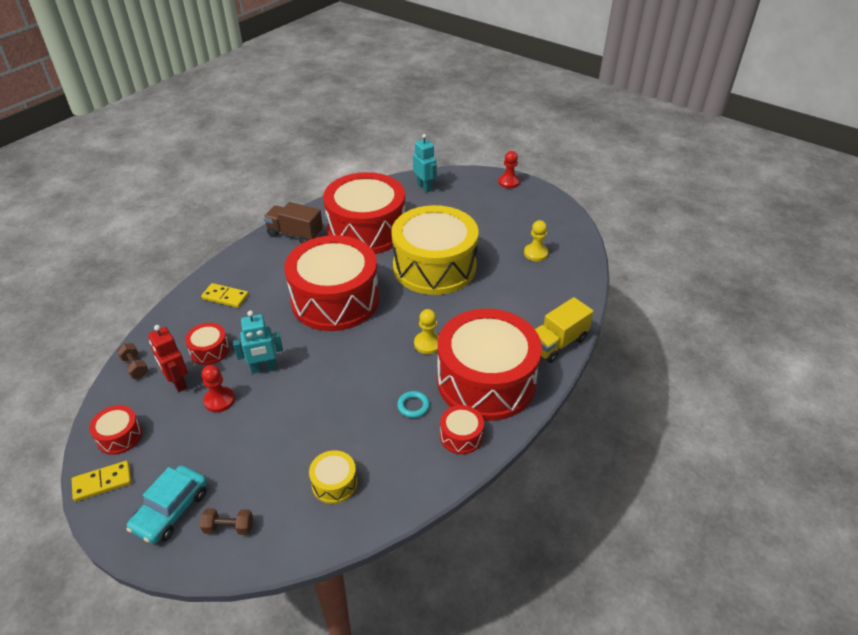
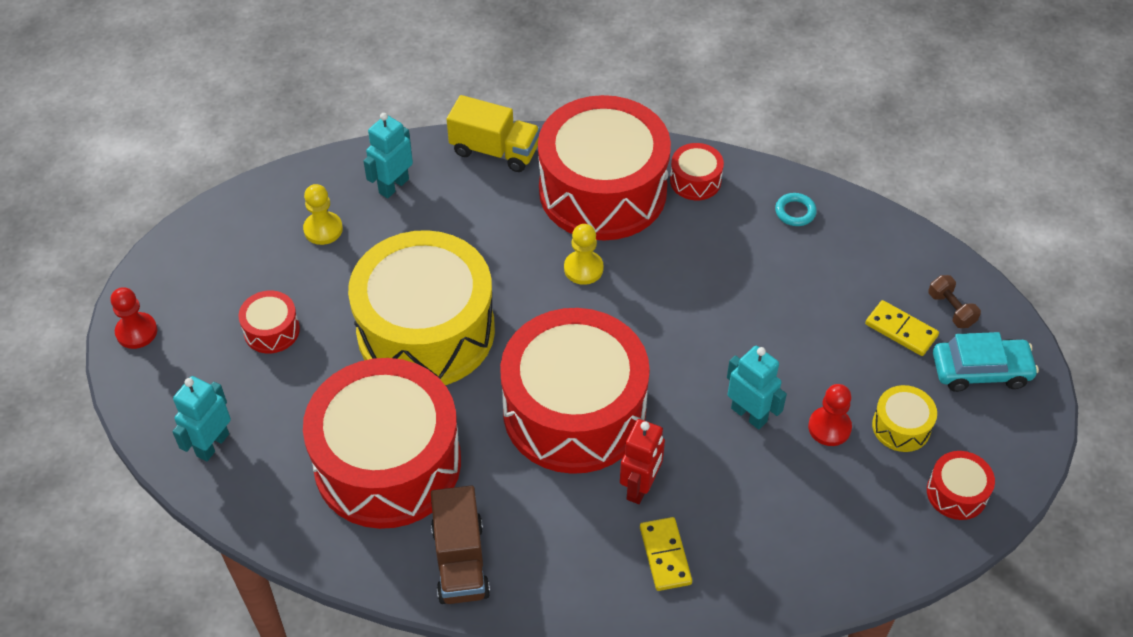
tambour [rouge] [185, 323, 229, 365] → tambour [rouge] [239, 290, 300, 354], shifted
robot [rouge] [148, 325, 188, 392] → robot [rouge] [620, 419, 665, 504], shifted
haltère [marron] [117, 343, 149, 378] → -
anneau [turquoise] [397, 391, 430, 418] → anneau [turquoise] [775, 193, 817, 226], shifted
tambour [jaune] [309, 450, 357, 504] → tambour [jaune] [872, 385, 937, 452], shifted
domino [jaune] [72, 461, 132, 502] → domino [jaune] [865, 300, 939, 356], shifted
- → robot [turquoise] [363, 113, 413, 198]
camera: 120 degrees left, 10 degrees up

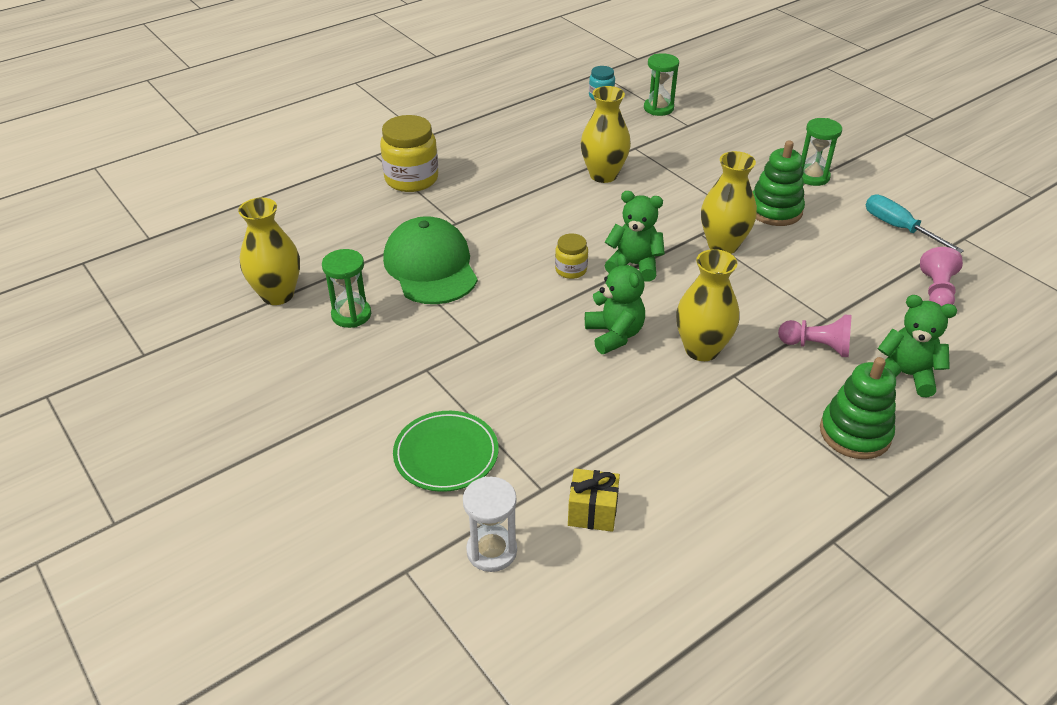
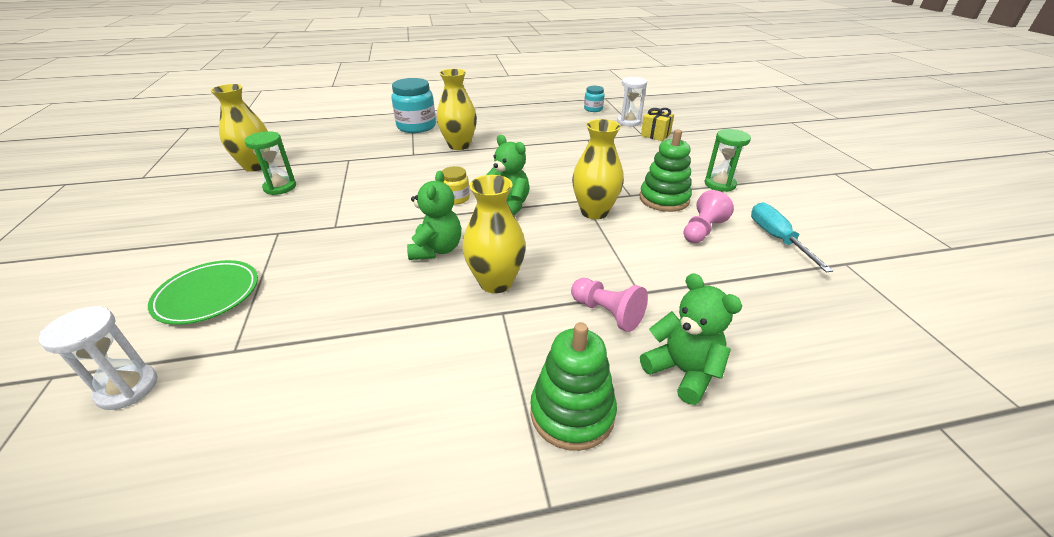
sablier [vert] [644, 53, 679, 116] → sablier [blanc] [617, 77, 647, 126]
vase [jaune] [581, 86, 631, 183] → vase [jaune] [437, 69, 477, 150], shifted
bocal [jaune] [380, 115, 438, 192] → bocal [turquoise] [391, 78, 436, 133]
casquette [vert] [383, 216, 478, 304] → -
pion [rose] [920, 247, 963, 307] → pion [rose] [683, 190, 734, 243], shifted
cadeau [jaune] [568, 468, 620, 532] → cadeau [jaune] [641, 108, 674, 141], shifted
camera: 25 degrees right, 5 degrees down

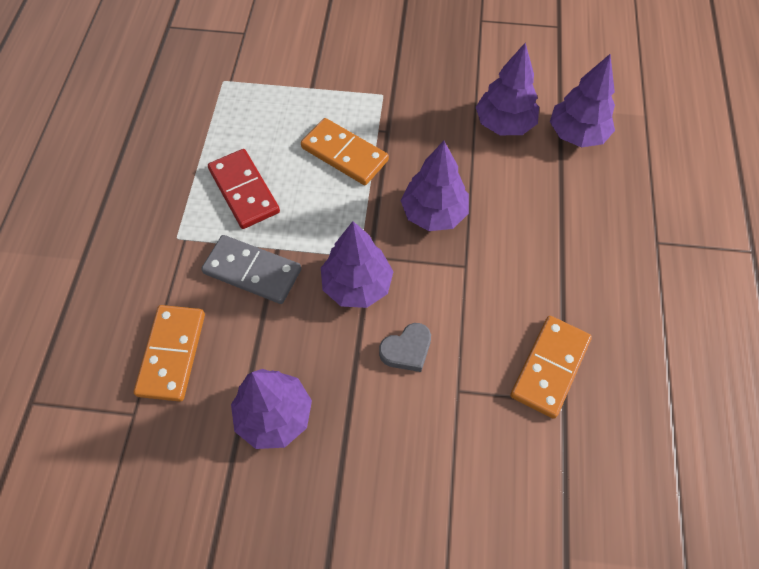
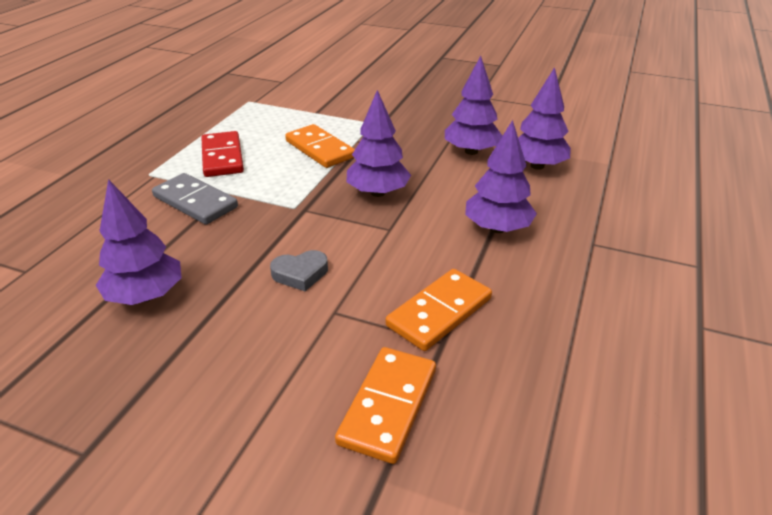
arbre [violet] [321, 221, 394, 308] → arbre [violet] [465, 120, 537, 233], shifted
domino [orange] [134, 305, 205, 402] → domino [orange] [335, 347, 436, 464], shifted
camera: 15 degrees right, 25 degrees down

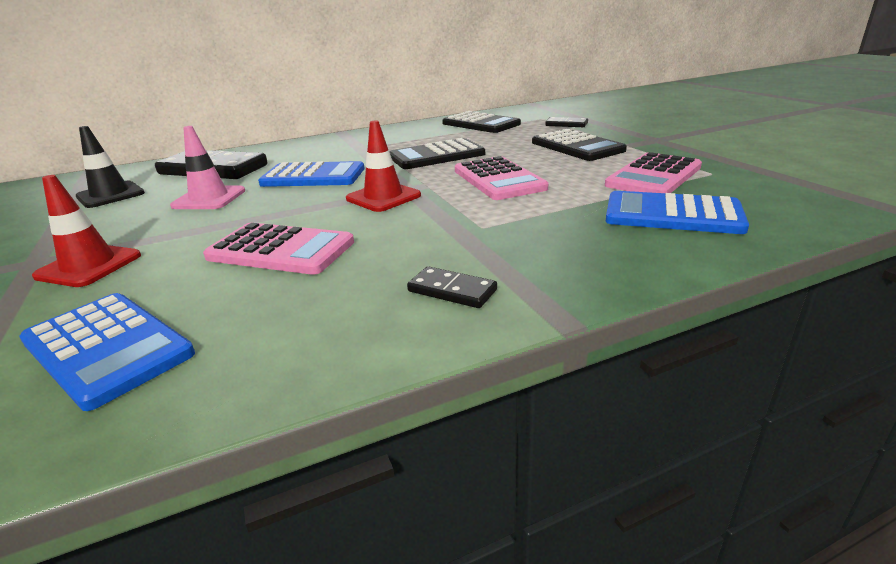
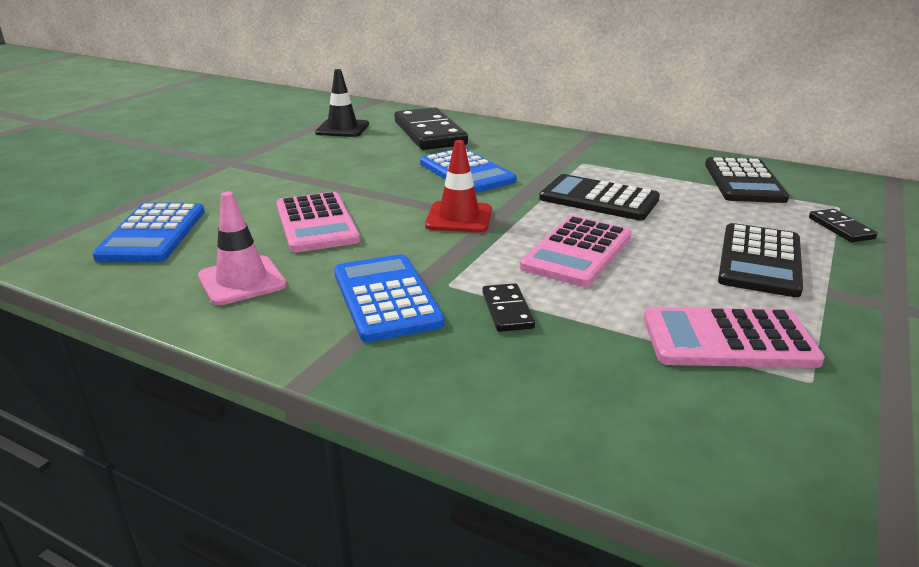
cône de chantier [rose] [170, 126, 245, 209] → cône de chantier [rose] [198, 191, 287, 305], shifted
cône de chantier [rouge] [32, 175, 141, 287] → -
calculatrice [bleu] [606, 191, 749, 234] → calculatrice [bleu] [334, 254, 445, 342], shifted
domino [noir] [407, 266, 497, 308] → domino [noir] [482, 283, 535, 332], shifted
camera: 50 degrees right, 0 degrees up

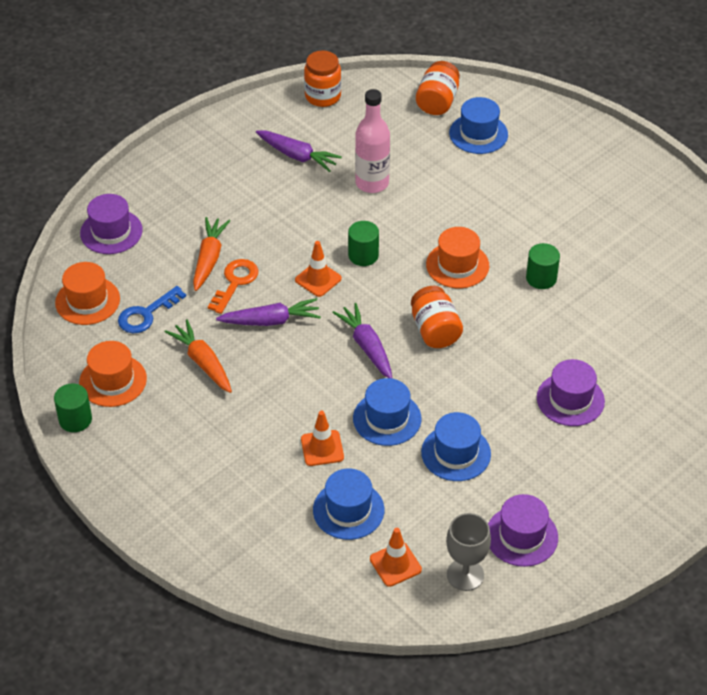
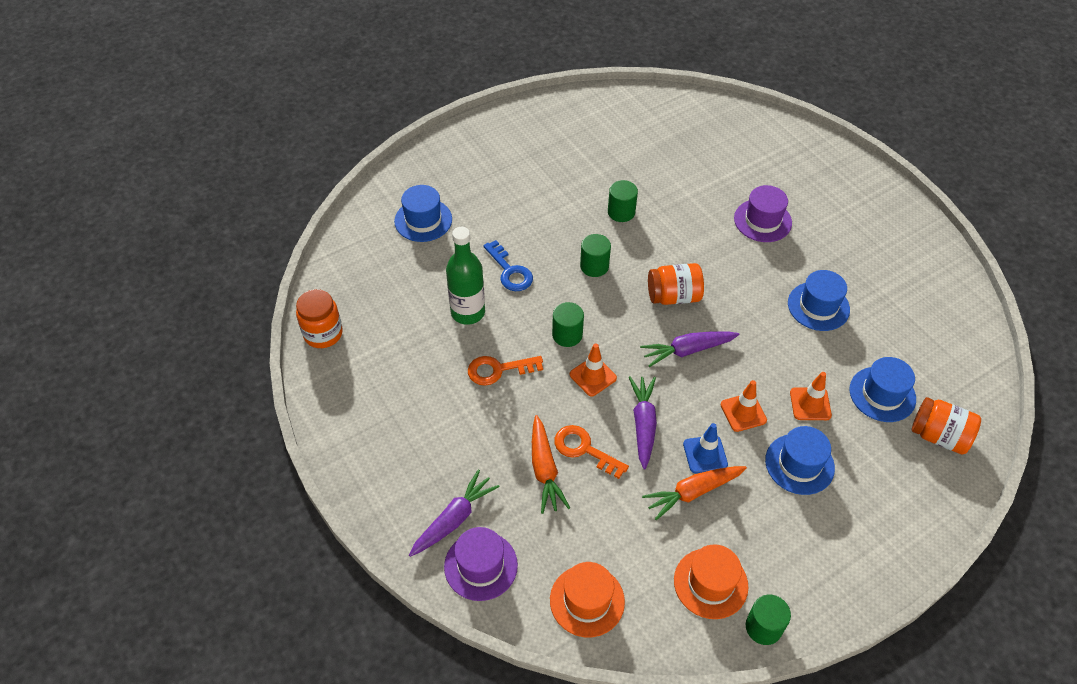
bocal [orange] [416, 61, 460, 115] → bocal [orange] [912, 397, 981, 454], shifted
bouteille [rose] [355, 89, 390, 193] → bouteille [vert] [446, 227, 485, 325]
carotte [violet] [256, 130, 342, 172] → carotte [violet] [409, 469, 500, 557], shifted
carotte [orange] [193, 217, 230, 291] → carotte [orange] [532, 415, 570, 514], 120 degrees counterclockwise
chapeau [orange] [426, 227, 489, 288] → cylindre [vert] [580, 234, 611, 277]
clé [bleu] [118, 286, 186, 333] → clé [bleu] [483, 240, 533, 291], shifted
chapeau [bleu] [353, 378, 422, 446] → chapeau [bleu] [765, 426, 835, 495], shifted
chapeau [violet] [488, 494, 558, 567] → -
verre à pied [gris] [446, 513, 491, 591] → -
cône de chantier [orange] [370, 528, 422, 587] → cône de chantier [orange] [721, 380, 767, 432], shifted
- → clé [orange] [468, 356, 543, 386]
- → cône de chantier [bleu] [683, 423, 728, 473]
camera: 80 degrees left, 5 degrees up

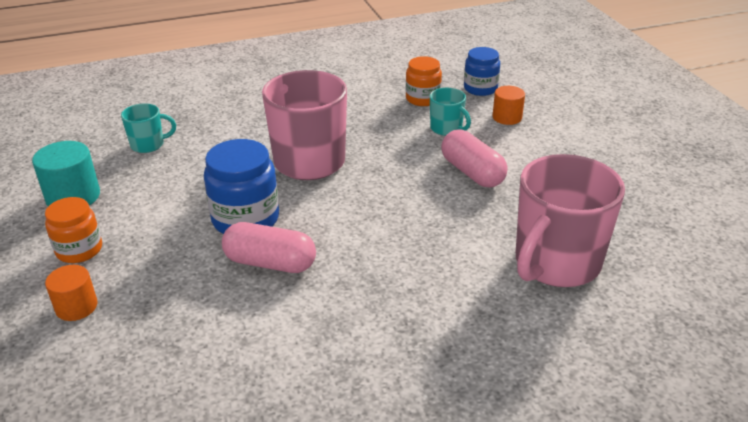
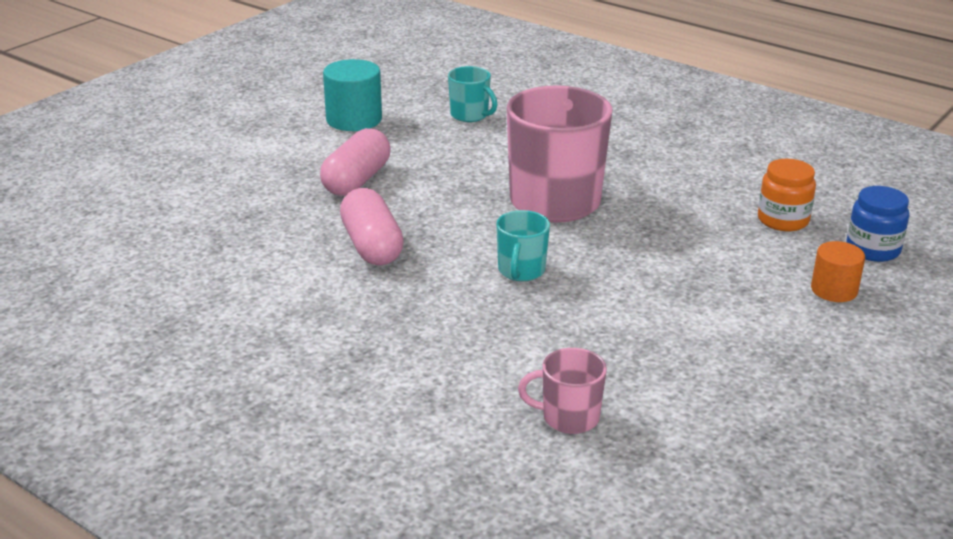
tasse [turquoise] [430, 88, 471, 136] → tasse [turquoise] [496, 210, 550, 281], shifted
gélule [rose] [441, 130, 508, 187] → gélule [rose] [320, 128, 390, 196], shifted
bocal [bleu] [204, 139, 279, 234] → -
tasse [rose] [516, 154, 625, 287] → tasse [rose] [518, 348, 607, 434], x0.47
bocal [orange] [45, 197, 102, 263] → -
cylindre [orange] [45, 265, 98, 321] → -
camera: 55 degrees right, 5 degrees down

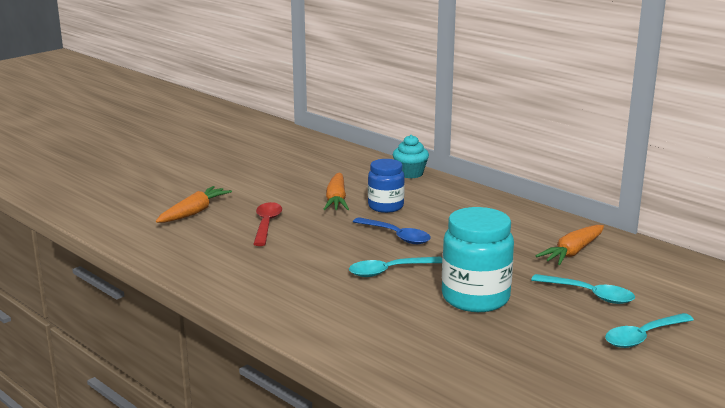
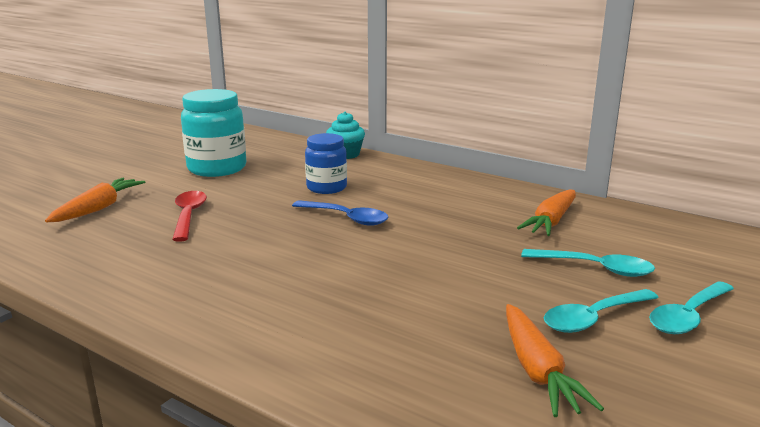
carotte [orange] [323, 173, 349, 210] → carotte [orange] [506, 304, 604, 417], shifted
bocal [turquoise] [442, 207, 514, 312] → bocal [turquoise] [181, 89, 246, 177], shifted
cuillère [turquoise] [349, 257, 442, 277] → cuillère [turquoise] [544, 289, 659, 333], shifted
camera: 10 degrees left, 0 degrees up

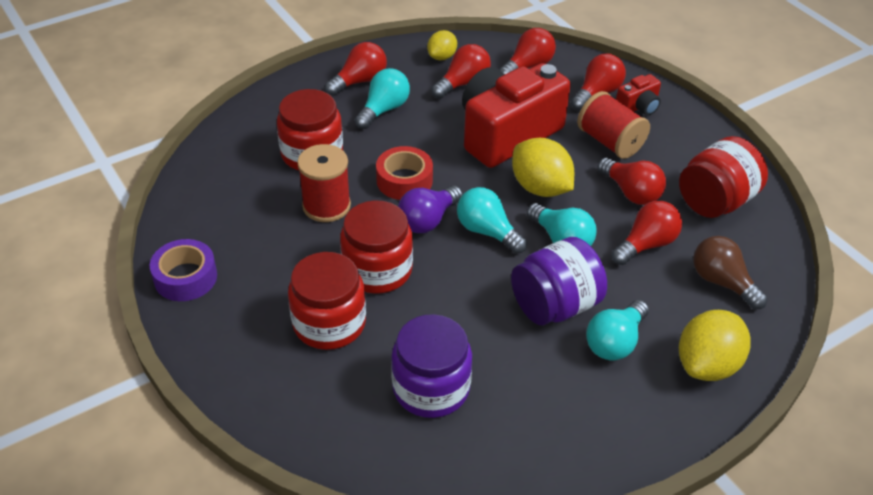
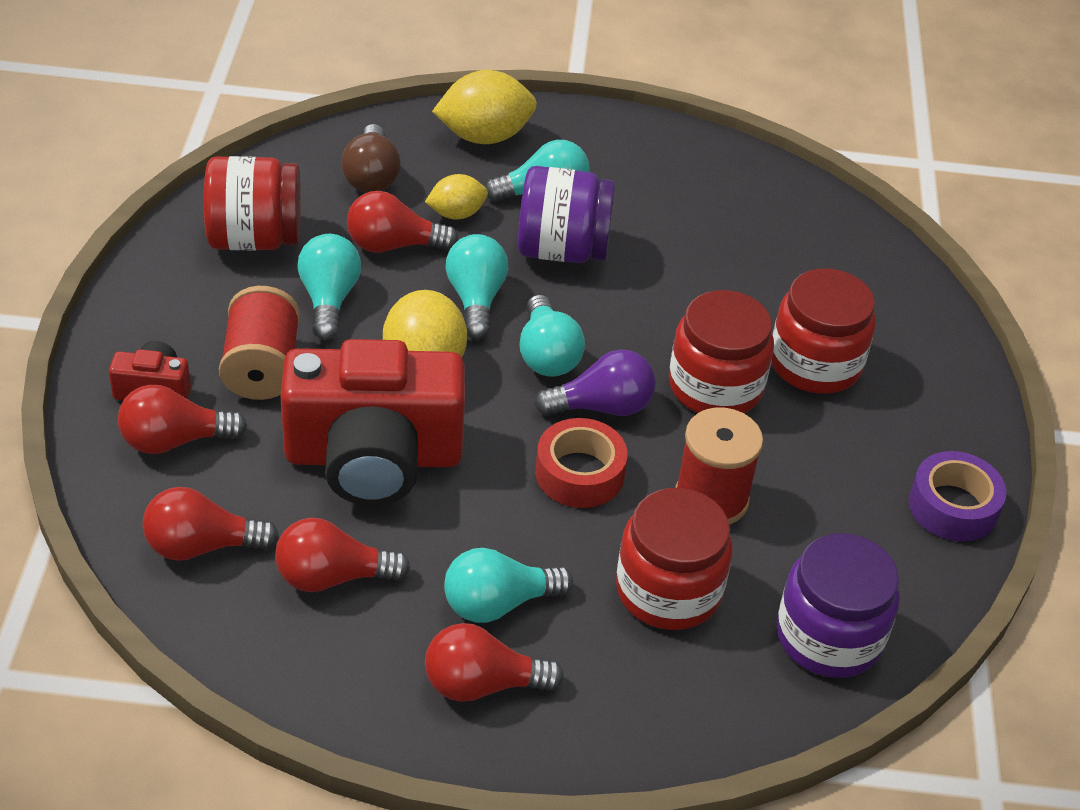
citron [jaune] [427, 30, 457, 60] → citron [jaune] [425, 174, 488, 219], shifted
ampoule [rouge] [598, 158, 666, 205] → ampoule [turquoise] [297, 234, 361, 340]
bocal [violet] [391, 314, 472, 418] → bocal [violet] [777, 533, 900, 678], shifted
camera: 145 degrees left, 0 degrees up

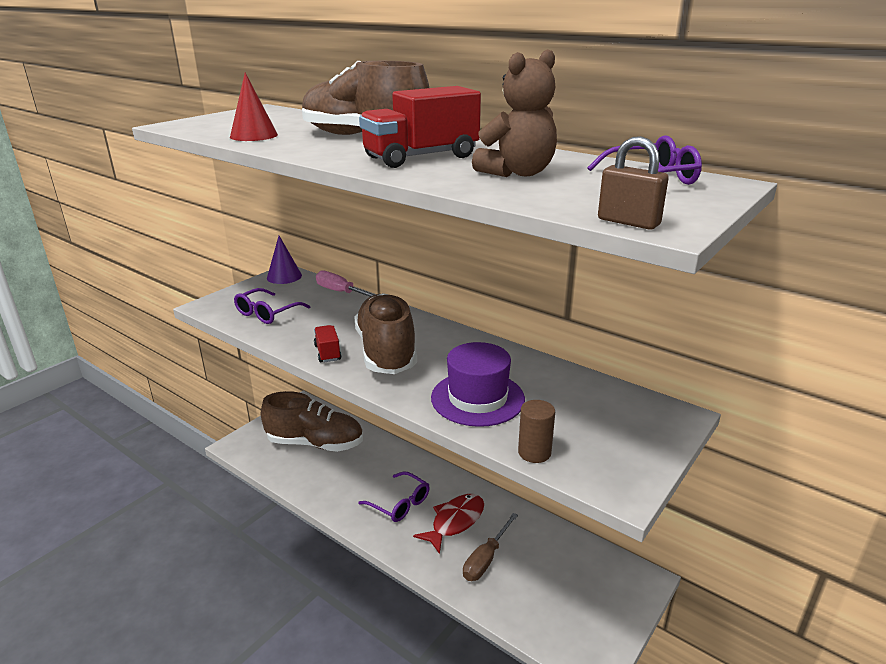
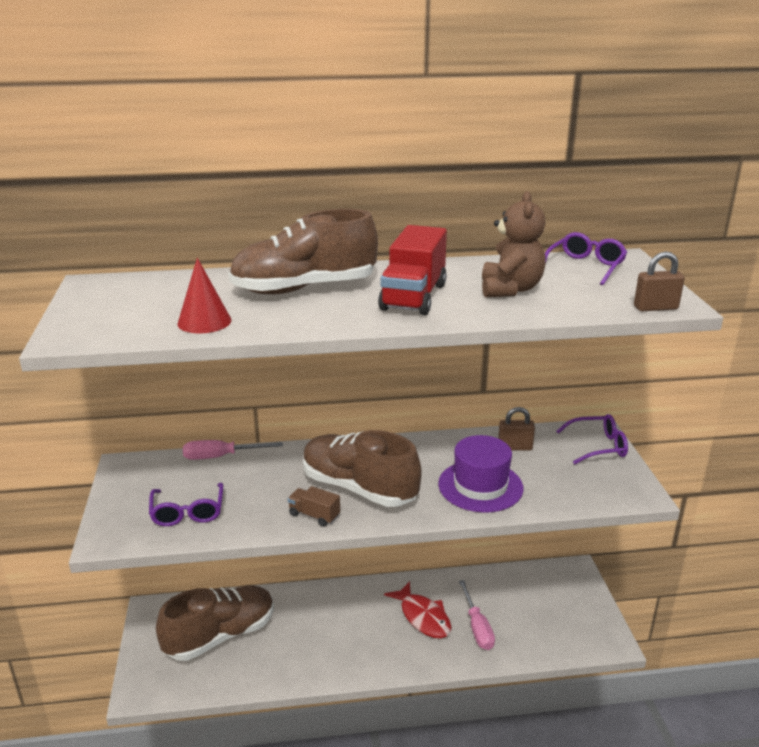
cône [violet] [267, 236, 302, 284] → -
camion [rouge] [314, 325, 341, 363] → camion [marron] [288, 486, 340, 527]
cylindre [marron] [518, 400, 555, 463] → -
lunettes [violet] [358, 471, 430, 522] → lunettes [violet] [556, 414, 628, 464], shifted
poisson [rouge] [413, 494, 484, 554] → poisson [rouge] [384, 581, 452, 639], 150 degrees clockwise
tournevis [marron] [463, 513, 518, 581] → tournevis [rose] [459, 580, 495, 650]
- → cadenas [marron] [498, 407, 535, 451]
camera: 45 degrees left, 0 degrees up

